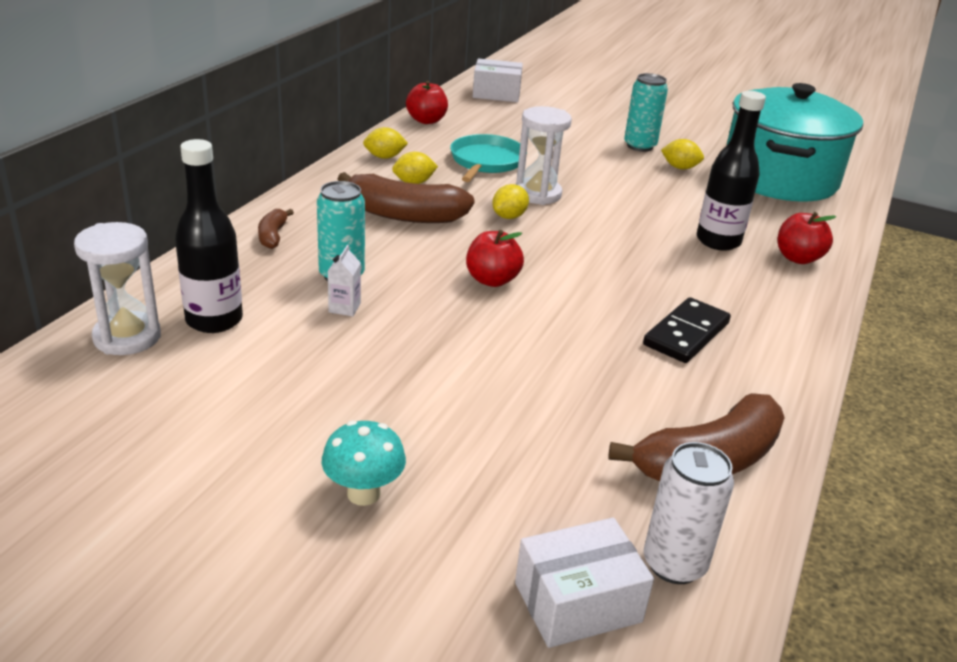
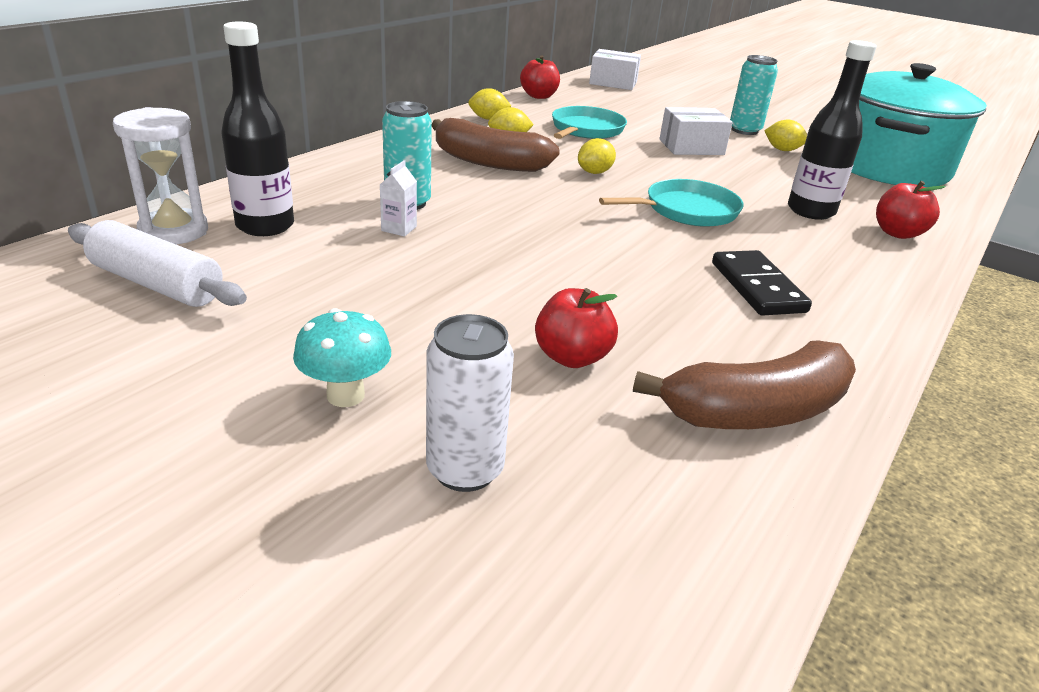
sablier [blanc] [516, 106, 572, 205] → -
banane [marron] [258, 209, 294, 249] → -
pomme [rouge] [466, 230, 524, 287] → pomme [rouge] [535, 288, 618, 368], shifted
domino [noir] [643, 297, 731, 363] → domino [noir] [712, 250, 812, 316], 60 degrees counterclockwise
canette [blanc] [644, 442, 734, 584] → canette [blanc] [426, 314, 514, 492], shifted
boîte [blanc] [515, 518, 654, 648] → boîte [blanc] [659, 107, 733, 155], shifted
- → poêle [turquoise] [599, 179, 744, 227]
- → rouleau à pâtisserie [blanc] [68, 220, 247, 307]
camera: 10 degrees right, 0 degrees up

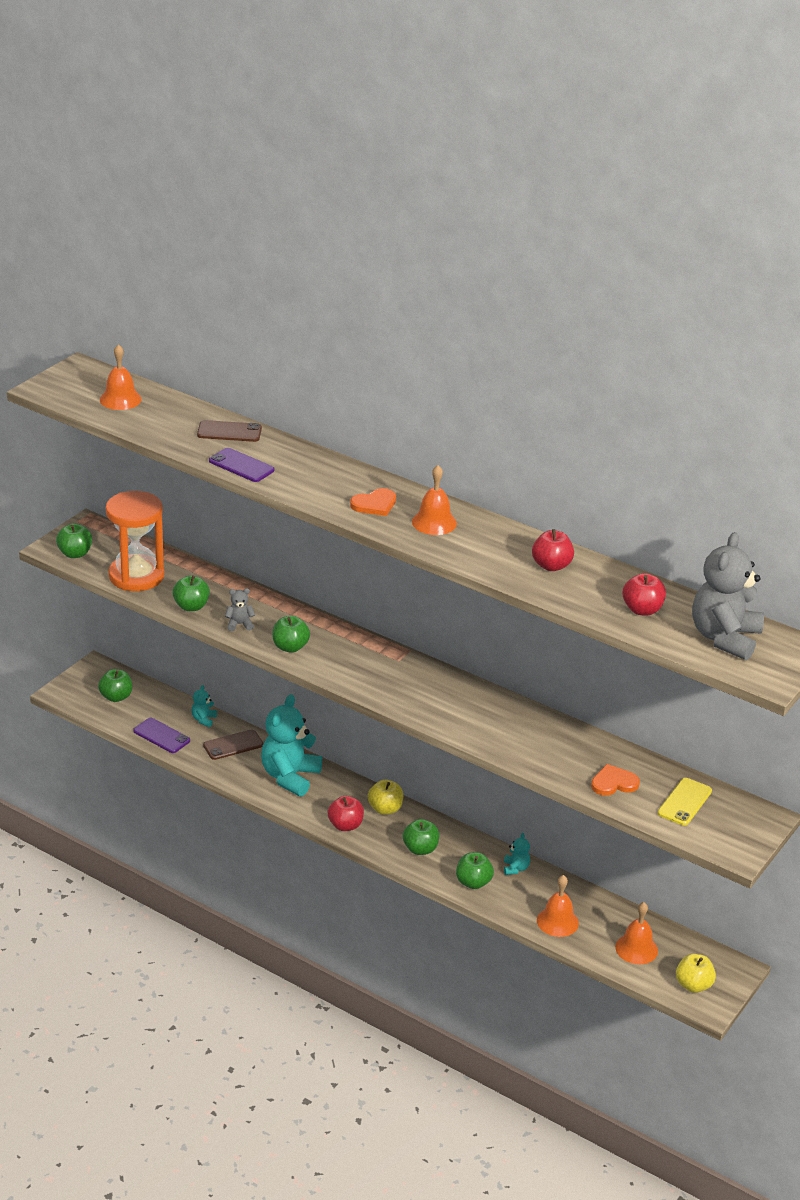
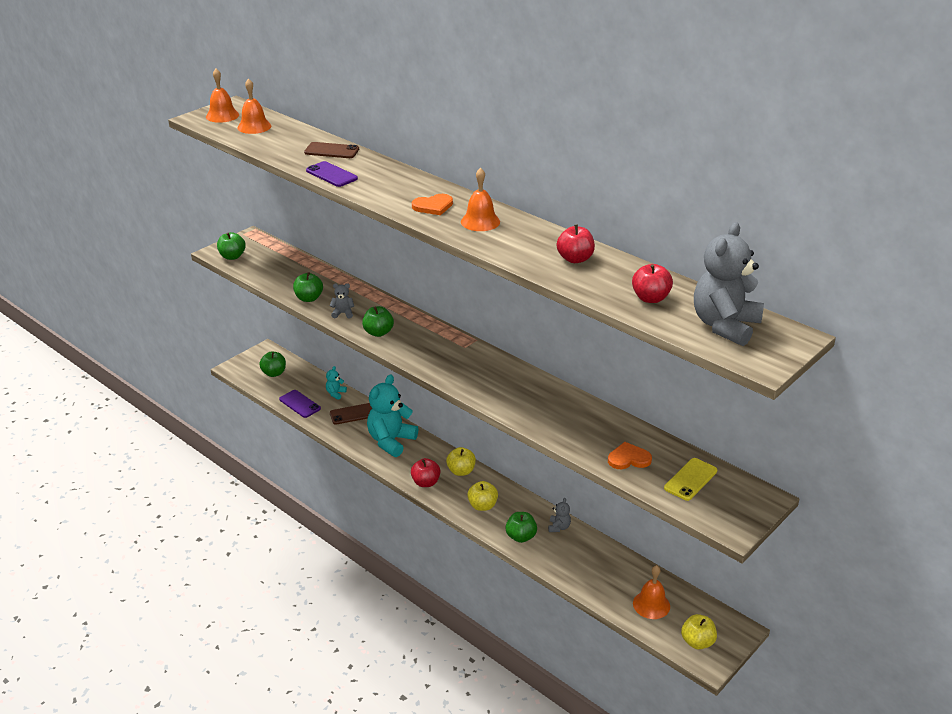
sablier [orange] [106, 491, 164, 591] → -
pomme [vert] [403, 819, 439, 855] → pomme [jaune] [467, 481, 498, 511]
ours en peluche [turquoise] [504, 833, 530, 875] → ours en peluche [gris] [548, 498, 571, 532]
cloche [orange] [537, 875, 579, 937] → cloche [orange] [206, 69, 239, 123], shifted
camera: 10 degrees right, 0 degrees up

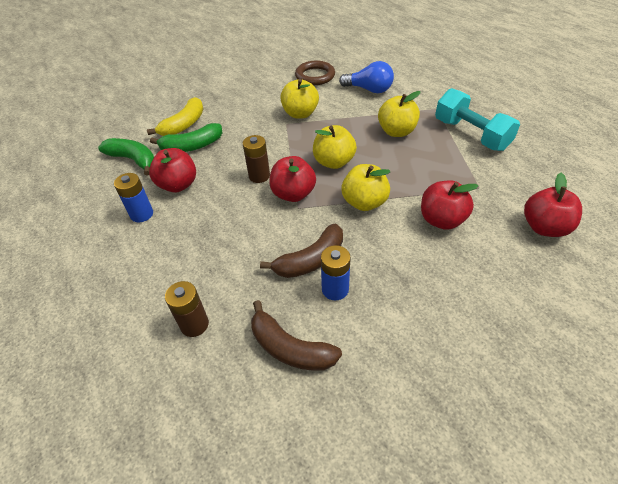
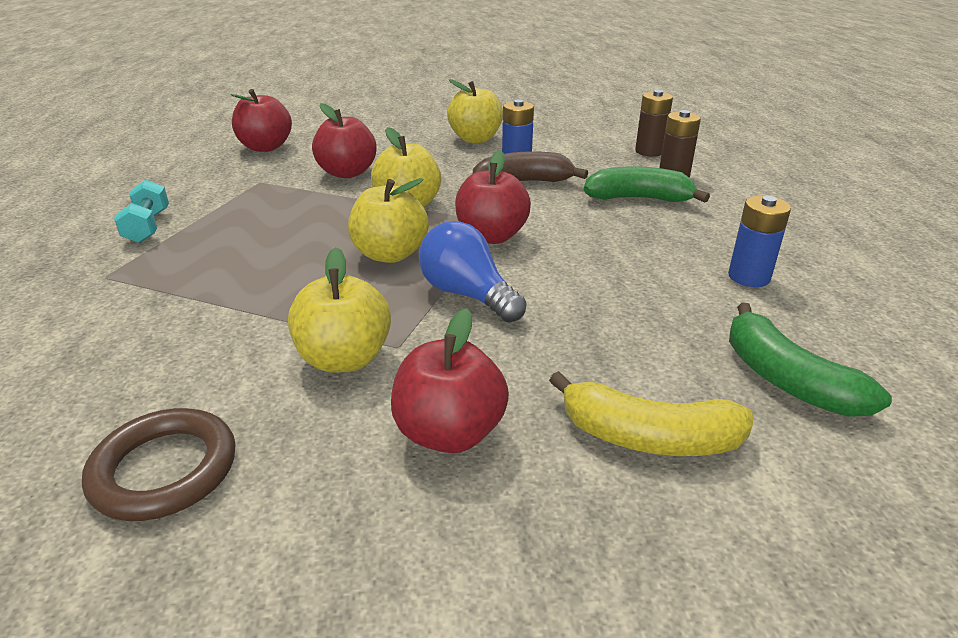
ampoule [bleu] [339, 61, 394, 93] → ampoule [bleu] [419, 221, 526, 322], shifted
haltère [turquoise] [435, 88, 520, 151] → haltère [turquoise] [114, 180, 169, 243], x0.57
pomme [jaune] [378, 91, 421, 137] → pomme [jaune] [447, 79, 503, 143], shifted
banane [jaune] [147, 97, 204, 136] → banane [jaune] [549, 371, 753, 456], 135 degrees counterclockwise
banane [vert] [150, 123, 223, 152] → banane [vert] [584, 166, 710, 203], shifted
pile [marron] [243, 135, 270, 183] → pile [marron] [635, 90, 673, 157], shifted
pomme [rouge] [149, 148, 196, 192] → pomme [rouge] [391, 308, 509, 453], shifted
banane [marron] [251, 300, 342, 371] → -
camera: 155 degrees left, 15 degrees down

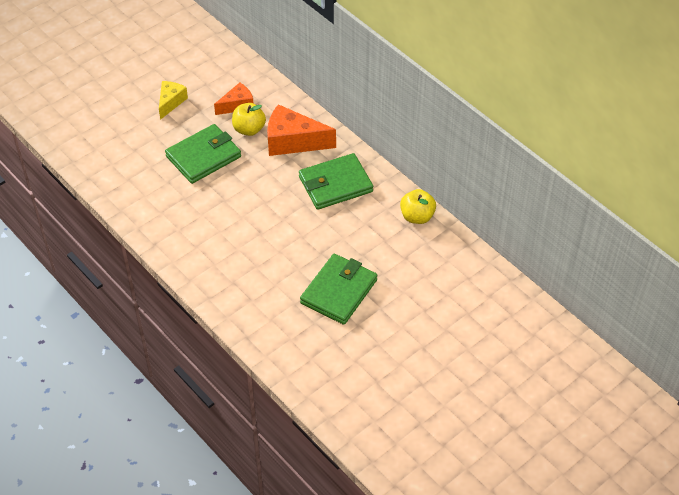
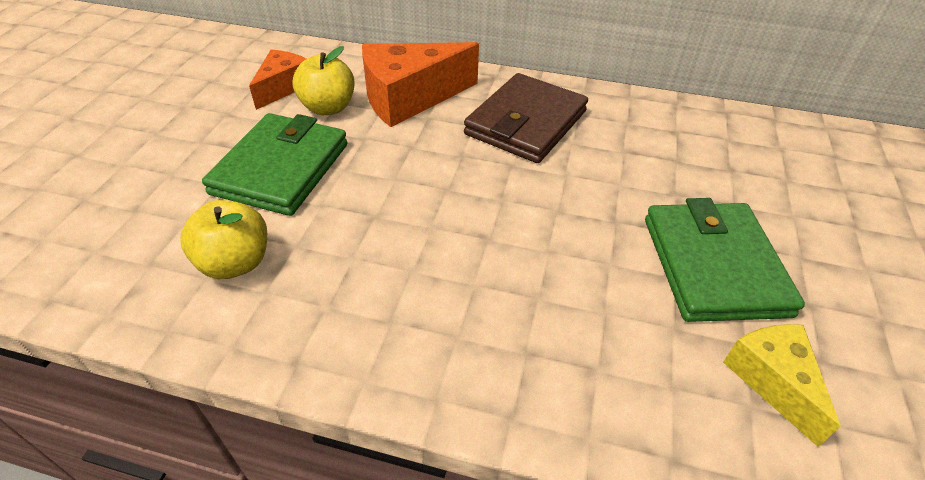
fromage [jaune] [159, 81, 188, 120] → fromage [jaune] [723, 324, 841, 447], shifted
portefeuille [vert] [299, 153, 373, 210] → portefeuille [marron] [464, 73, 588, 163]
pomme [jaune] [400, 189, 436, 224] → pomme [jaune] [181, 200, 267, 279], shifted
camera: 35 degrees left, 5 degrees down

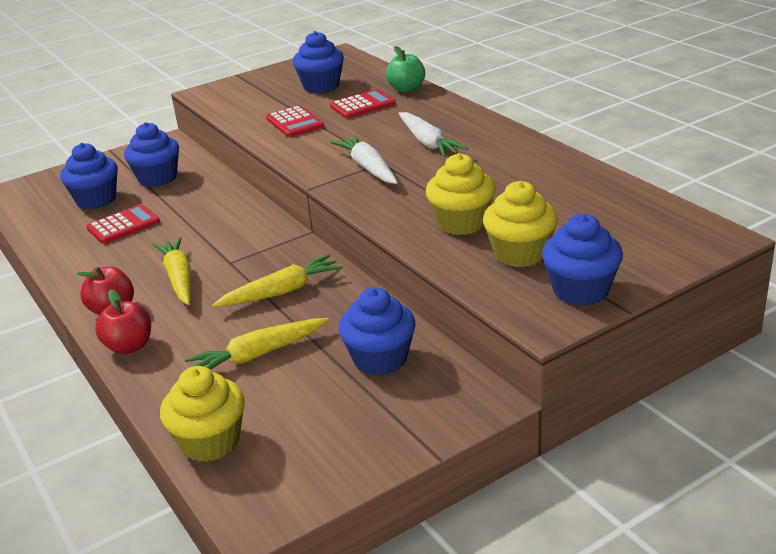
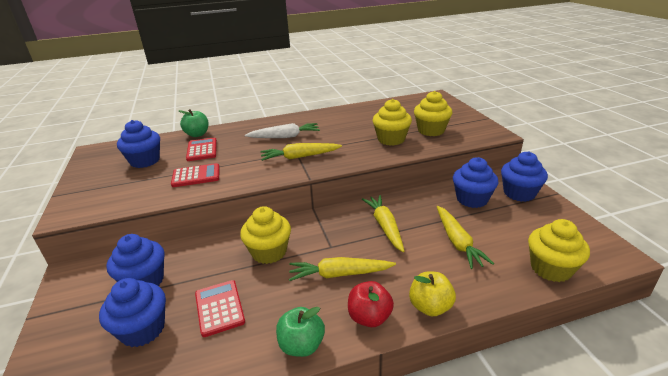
carotte [blanc] [331, 135, 398, 184] → carotte [jaune] [261, 143, 342, 161]
muffin [bleu] [542, 214, 623, 306] → muffin [bleu] [501, 151, 548, 202], shifted
pomme [rouge] [95, 289, 151, 354] → pomme [jaune] [409, 271, 456, 316]
- → muffin [jaune] [240, 206, 291, 264]
- → pomme [vert] [276, 307, 325, 357]
camera: 75 degrees left, 0 degrees up

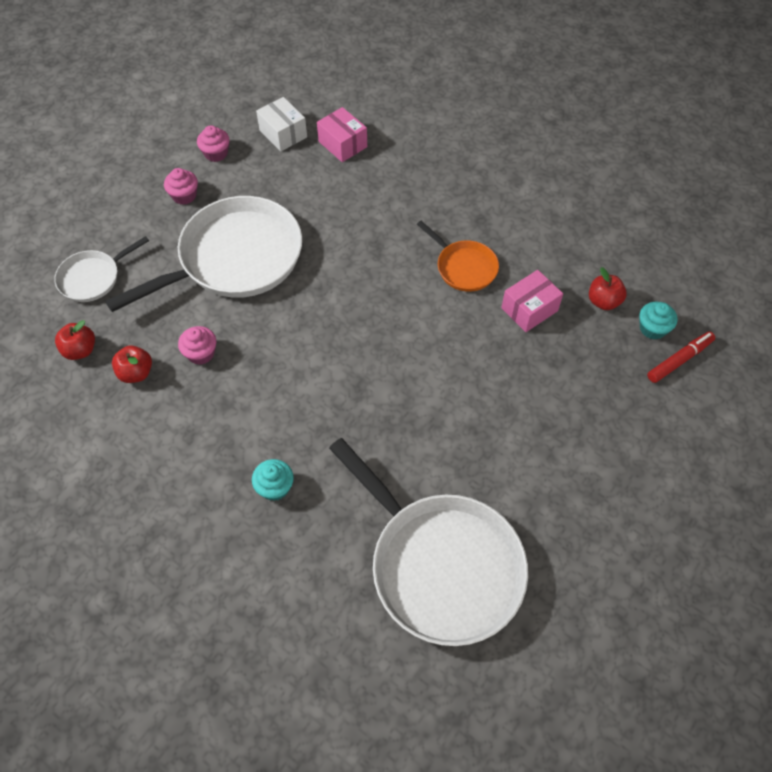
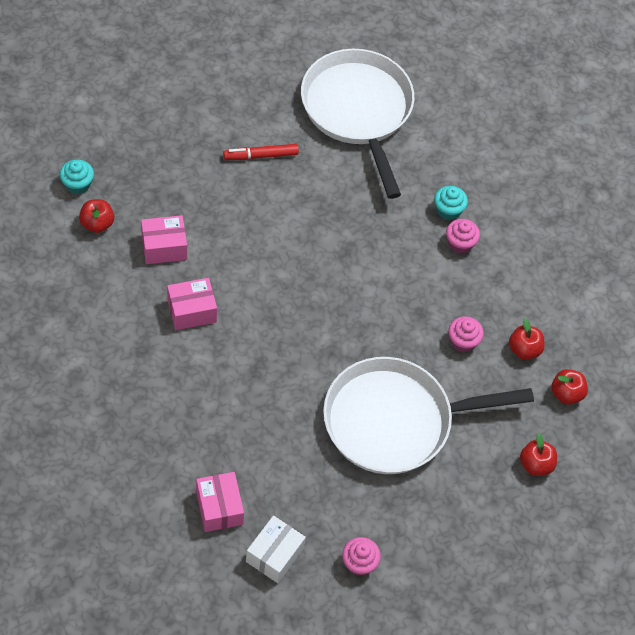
boîte [blanc] [256, 97, 307, 151] → boîte [blanc] [246, 515, 306, 583], 45 degrees clockwise
muffin [rose] [164, 168, 198, 205] → muffin [rose] [446, 219, 480, 253], shifted
poêle [orange] [417, 221, 499, 292] → boîte [rose] [167, 278, 217, 330]
poêle [blanc] [54, 236, 149, 302] → pomme [rouge] [520, 433, 557, 476]
feutre [rouge] [647, 332, 715, 383] → feutre [rouge] [223, 144, 299, 160], shifted
camera: 160 degrees left, 0 degrees up

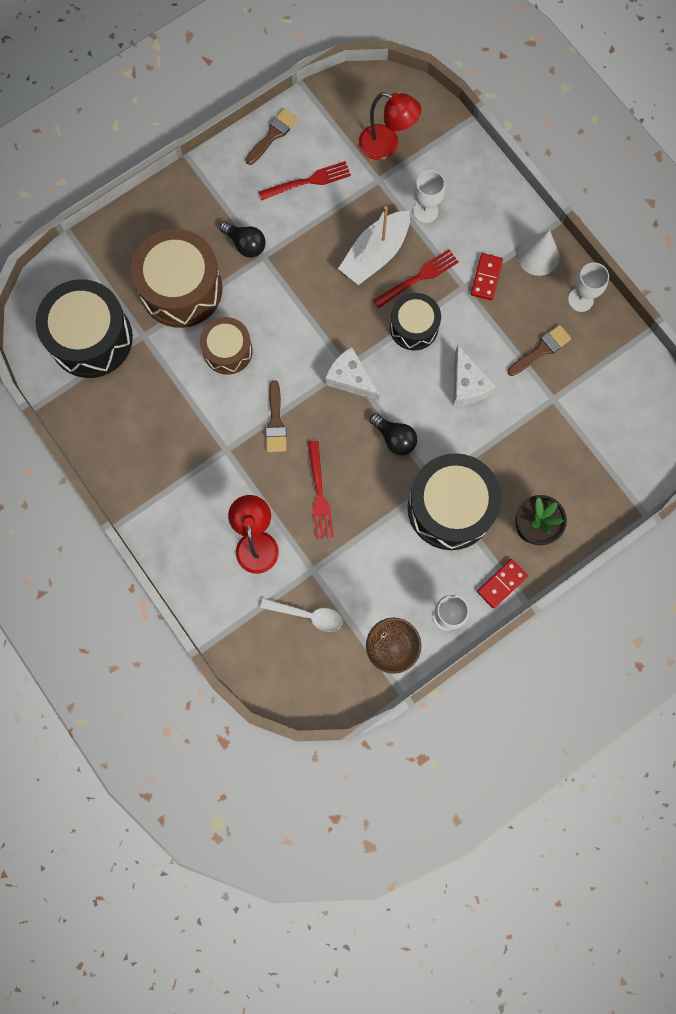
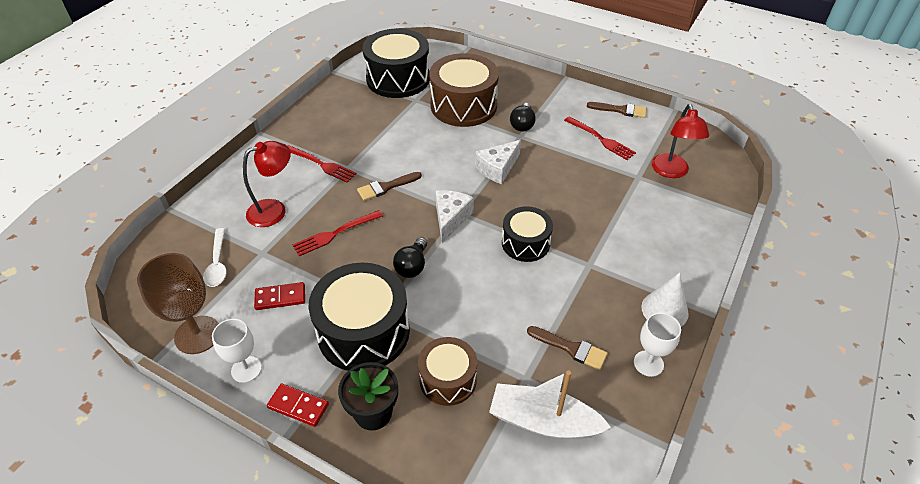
verre à pied [blanc] [413, 170, 445, 223] → -
bateau [blanc] [338, 206, 410, 285] → bateau [blanc] [489, 371, 611, 439], shifted
fourchette [rouge] [373, 249, 459, 308] → fourchette [rouge] [287, 145, 357, 182], shifted
domino [rouge] [471, 253, 503, 300] → domino [rouge] [254, 282, 305, 310], shifted
tambour [marron] [200, 317, 253, 374] → tambour [marron] [418, 337, 477, 406], shifted
fromage [blanc] [453, 345, 496, 406] → fromage [blanc] [475, 140, 521, 184], shifted
camera: 65 degrees right, 30 degrees down

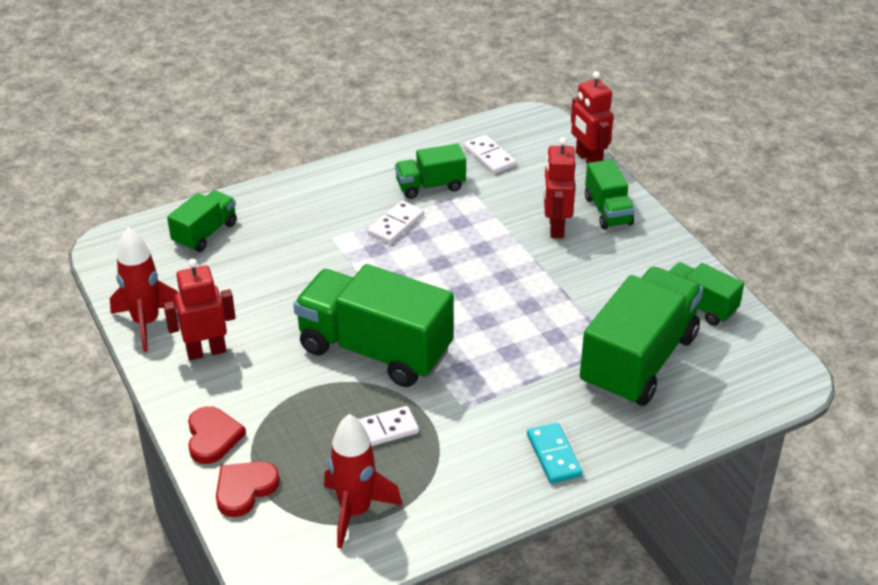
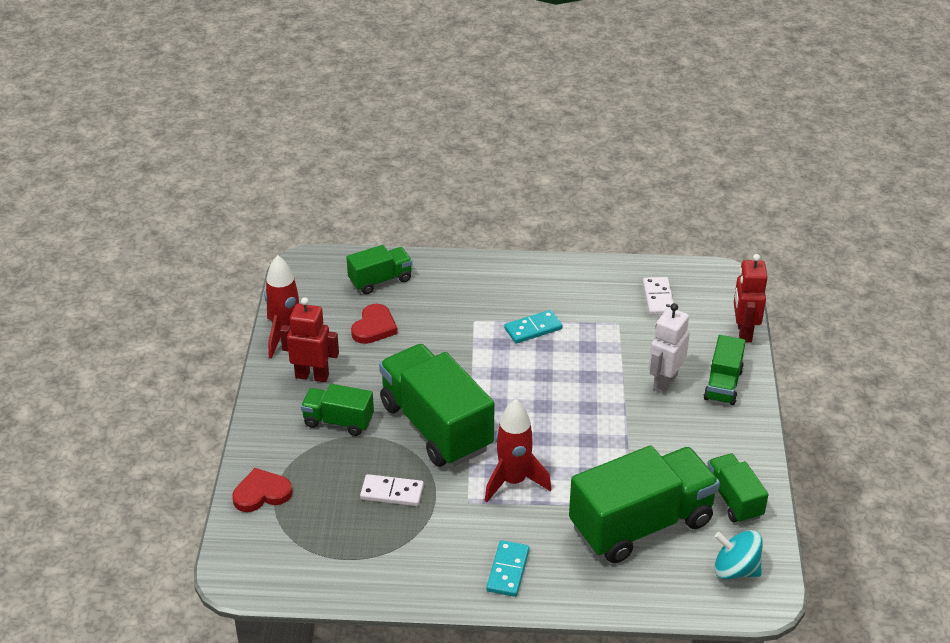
robot [rouge] [544, 137, 576, 238] → robot [blanc] [649, 303, 690, 394]
camion [vert] [395, 144, 466, 199] → camion [vert] [301, 384, 374, 436], shifted
domino [blanc] [368, 201, 424, 244] → domino [turquoise] [504, 310, 563, 343]
cœur [rouge] [188, 406, 246, 464] → cœur [rouge] [351, 304, 398, 344], shifted
fusée [rouge] [324, 414, 402, 549] → fusée [rouge] [485, 399, 551, 502], shifted
- → toupie [turquoise] [714, 530, 763, 579]
camera: 30 degrees right, 0 degrees up

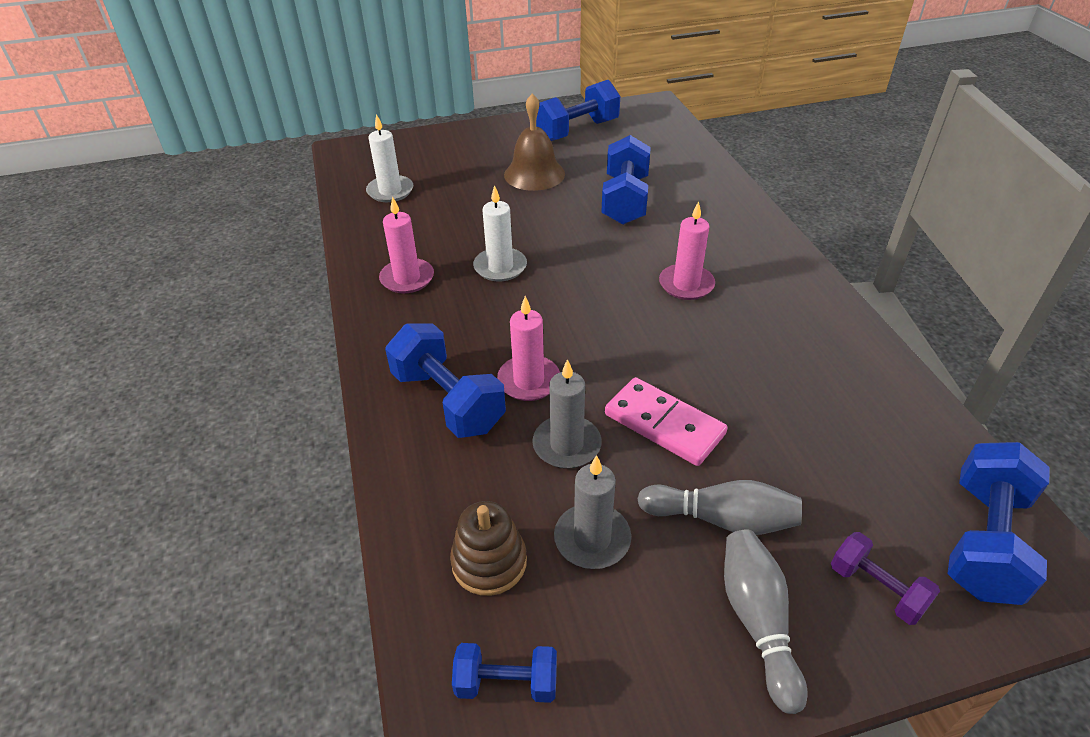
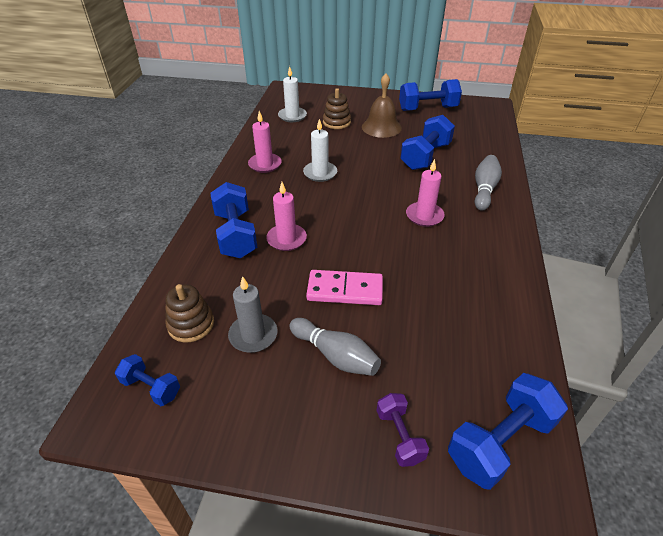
bougie [gris] [532, 359, 602, 469] → -
domino [rose] [605, 377, 728, 466] → domino [rose] [306, 270, 383, 305], 60 degrees counterclockwise
quille [gris] [724, 530, 808, 714] → quille [gris] [475, 155, 502, 211], shifted
- → jouet à empiler [marron] [323, 88, 351, 129]
camera: 25 degrees right, 0 degrees up

